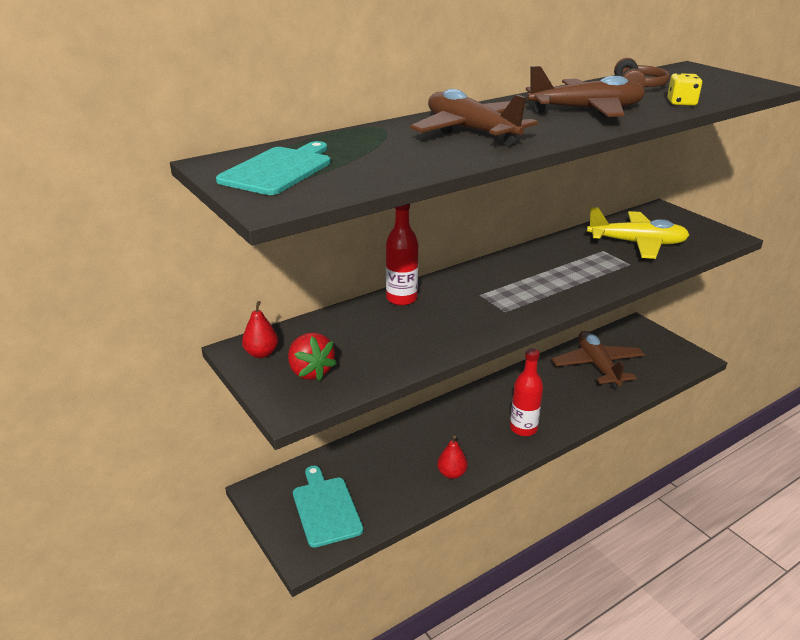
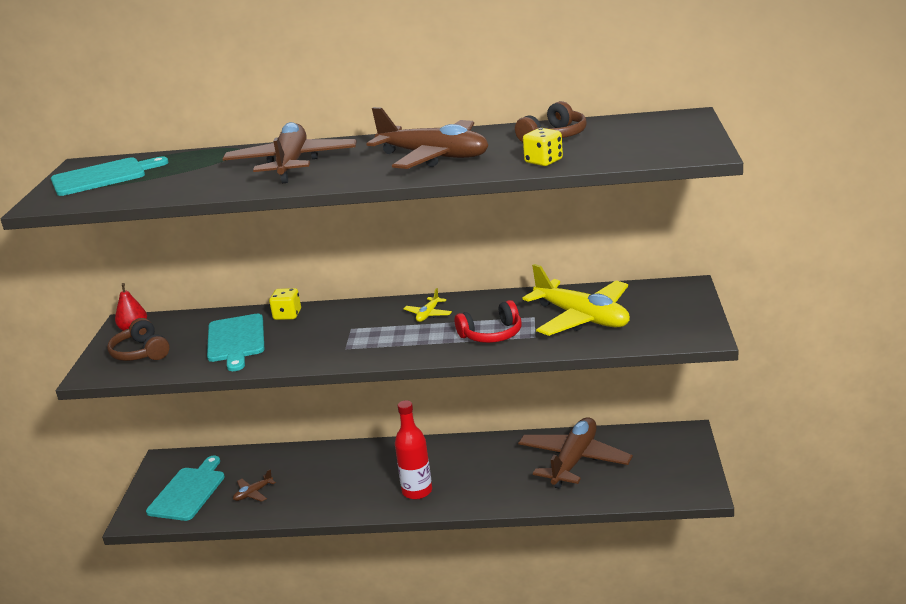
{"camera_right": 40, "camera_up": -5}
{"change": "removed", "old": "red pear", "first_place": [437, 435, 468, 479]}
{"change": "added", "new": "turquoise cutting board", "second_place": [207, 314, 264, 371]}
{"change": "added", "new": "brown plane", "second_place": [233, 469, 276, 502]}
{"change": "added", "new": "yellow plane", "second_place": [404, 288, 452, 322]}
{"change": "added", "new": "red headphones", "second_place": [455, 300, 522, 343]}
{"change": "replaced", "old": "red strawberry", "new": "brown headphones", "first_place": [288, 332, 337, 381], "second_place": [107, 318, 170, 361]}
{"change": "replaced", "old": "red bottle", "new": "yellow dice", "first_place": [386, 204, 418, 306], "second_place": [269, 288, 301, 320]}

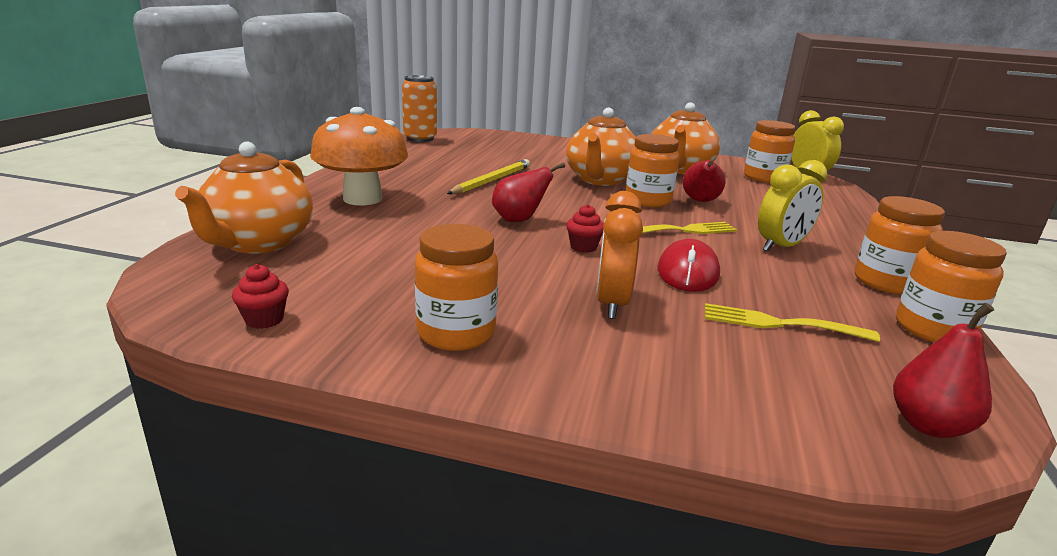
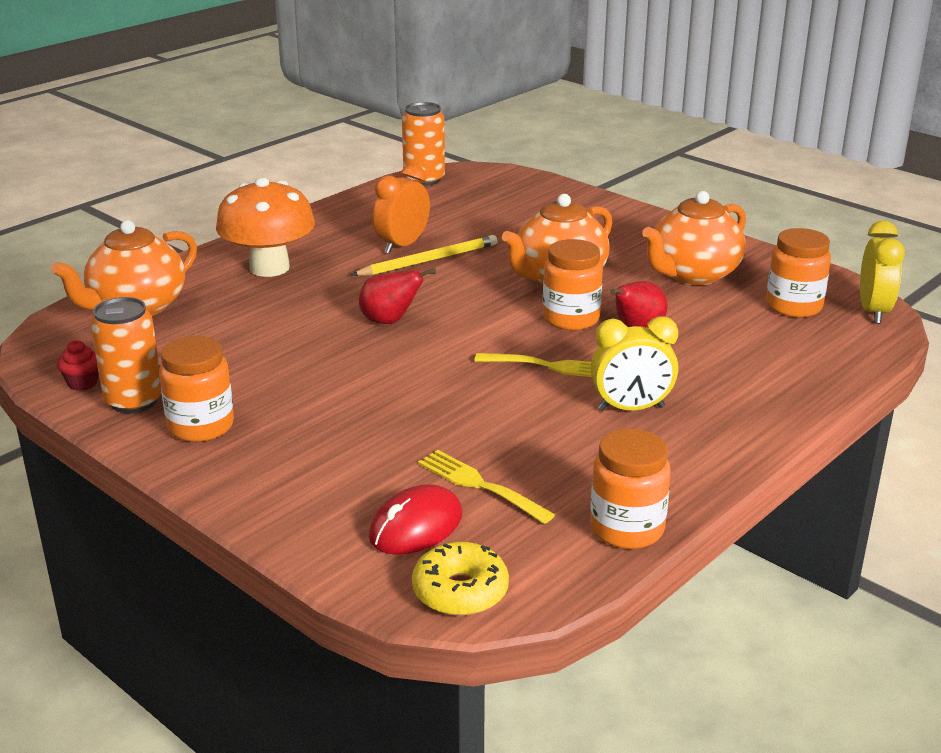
{"camera_right": 30, "camera_up": 5}
{"change": "removed", "old": "red cupcake", "first_place": [566, 204, 604, 253]}
{"change": "removed", "old": "orange jar", "first_place": [855, 196, 945, 294]}
{"change": "added", "new": "orange can", "second_place": [90, 297, 161, 413]}
{"change": "moved", "old": "orange clock", "first_place": [596, 191, 643, 319], "second_place": [373, 164, 430, 254]}
{"change": "moved", "old": "red mouse", "first_place": [658, 239, 720, 292], "second_place": [369, 484, 462, 555]}
{"change": "replaced", "old": "red pear", "new": "yellow donut", "first_place": [893, 303, 994, 438], "second_place": [412, 542, 509, 616]}

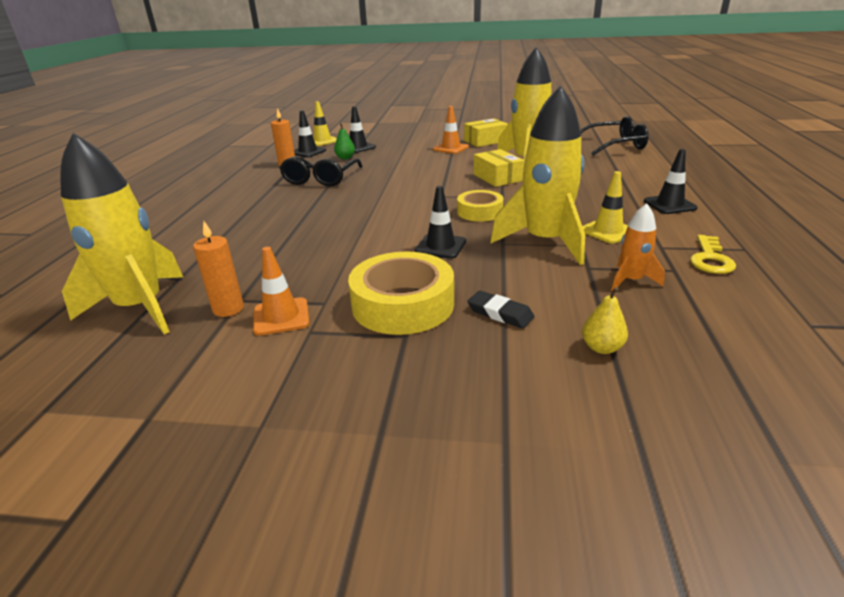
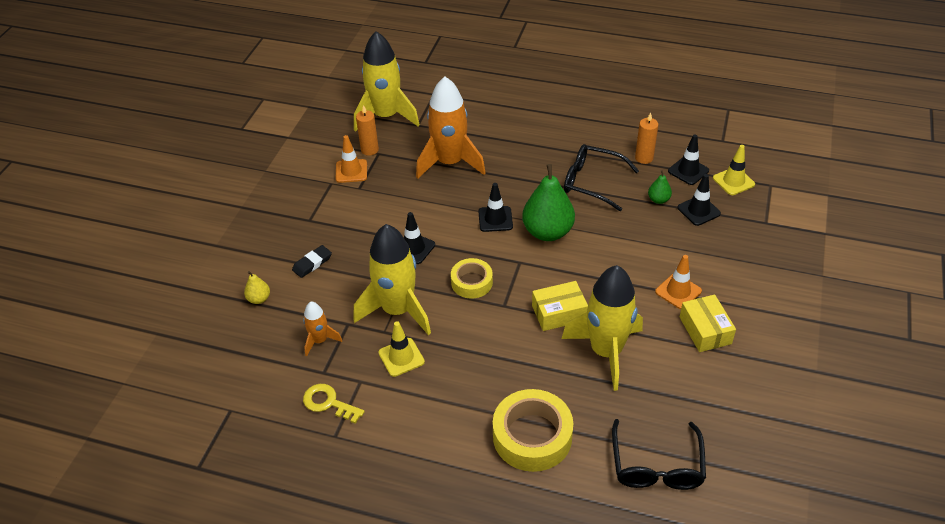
{"camera_right": 100, "camera_up": 15}
{"change": "added", "new": "orange rocket", "second_place": [416, 76, 486, 179]}
{"change": "added", "new": "green pear", "second_place": [522, 164, 575, 241]}
{"change": "moved", "old": "yellow tape", "first_place": [348, 252, 454, 335], "second_place": [493, 389, 573, 472]}
{"change": "moved", "old": "black traffic cone", "first_place": [644, 149, 698, 214], "second_place": [478, 183, 513, 232]}

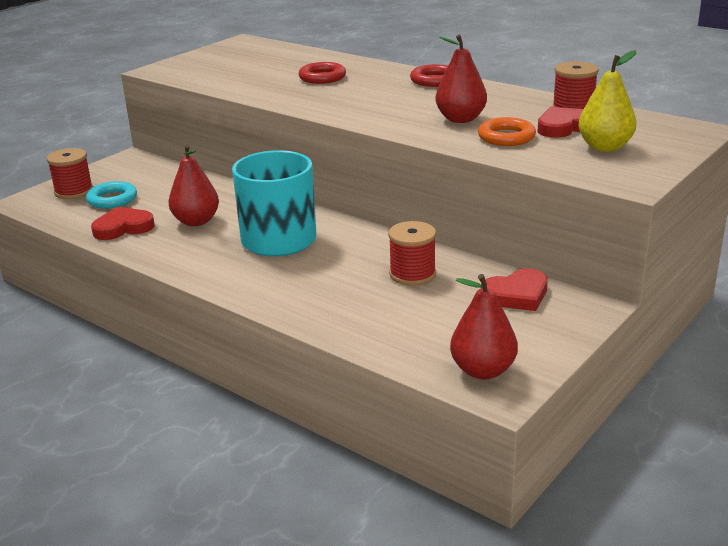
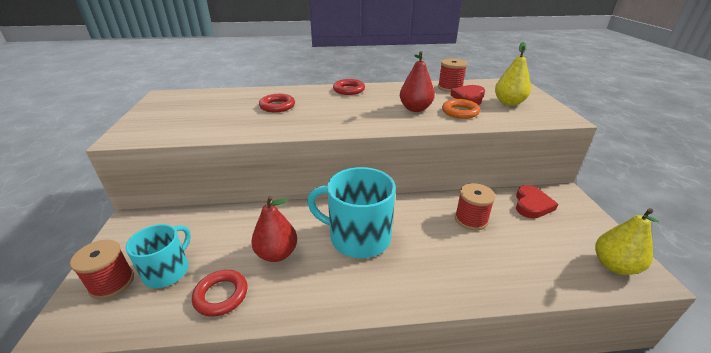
{"camera_right": -45, "camera_up": 5}
{"change": "replaced", "old": "turquoise ring", "new": "turquoise mug", "first_place": [86, 181, 137, 209], "second_place": [125, 224, 191, 288]}
{"change": "replaced", "old": "red heart", "new": "red ring", "first_place": [91, 207, 155, 240], "second_place": [192, 270, 248, 317]}
{"change": "recoloured", "old": "red pear", "new": "yellow pear", "first_place": [450, 274, 518, 379], "second_place": [595, 208, 659, 275]}

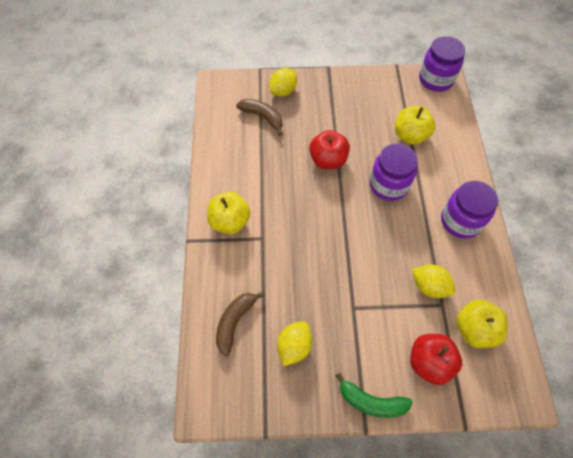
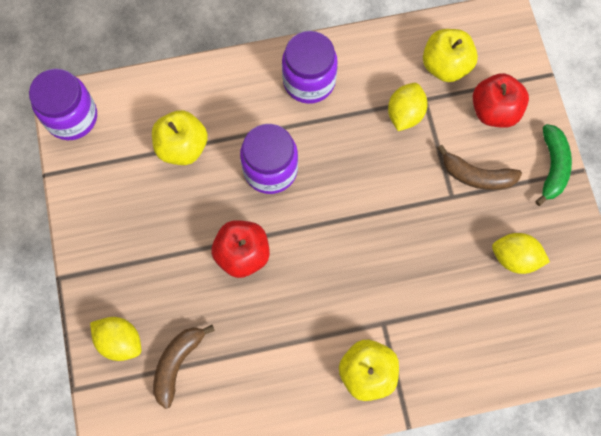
{"camera_right": -100, "camera_up": 10}
{"change": "moved", "old": "brown banana", "first_place": [216, 292, 265, 356], "second_place": [437, 145, 522, 190]}

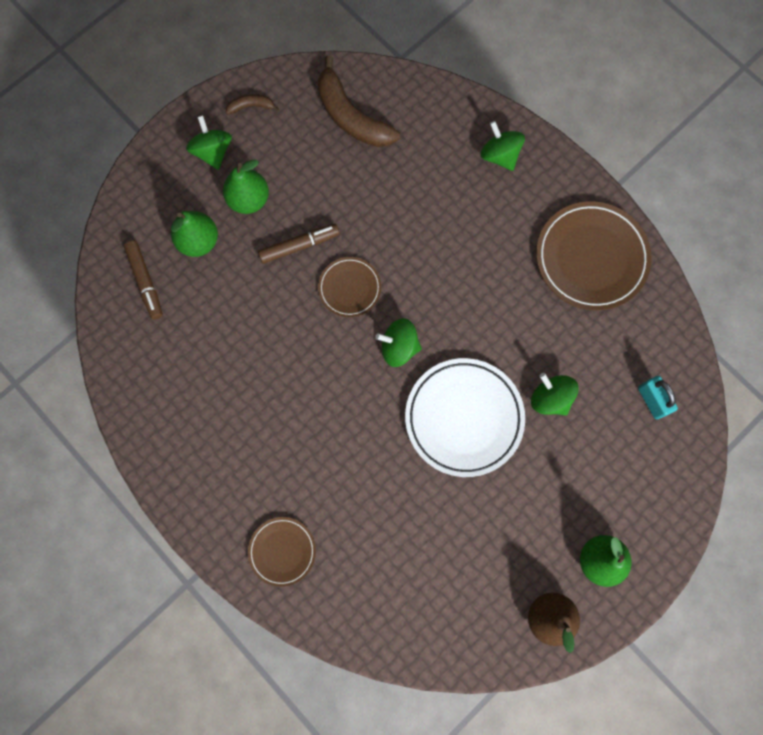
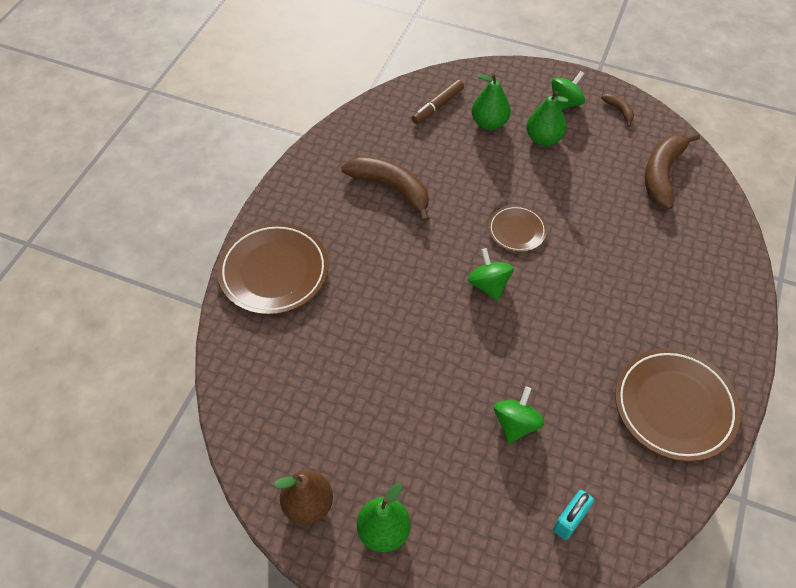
{"camera_right": 65, "camera_up": -20}
{"change": "removed", "old": "brown marker", "first_place": [258, 224, 339, 264]}
{"change": "removed", "old": "white plate", "first_place": [405, 358, 525, 477]}
{"change": "removed", "old": "green spinning top", "first_place": [480, 121, 525, 171]}
{"change": "added", "new": "brown banana", "second_place": [341, 156, 429, 223]}
{"change": "resized", "old": "brown plate", "first_place": [248, 517, 316, 587], "second_place": [217, 223, 328, 315], "factor": 1.82}

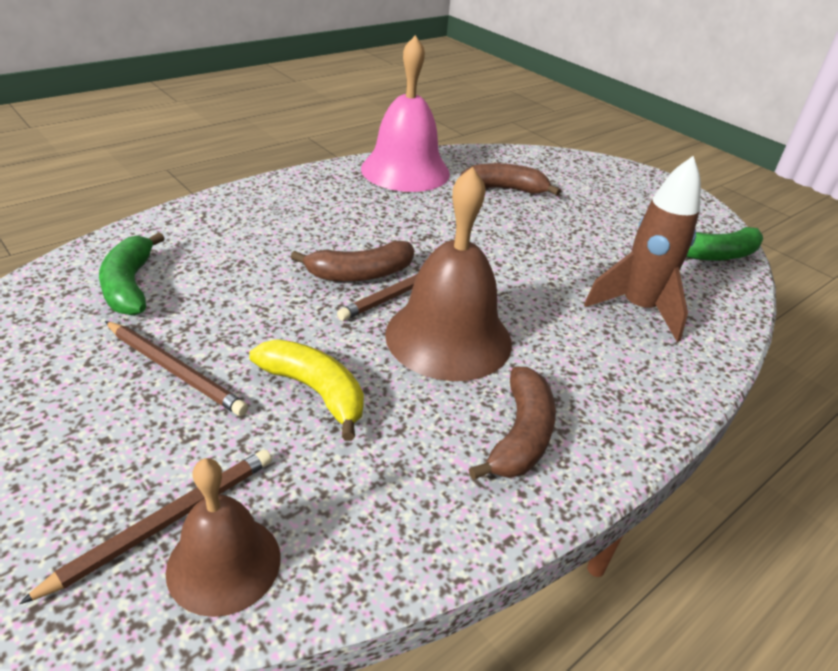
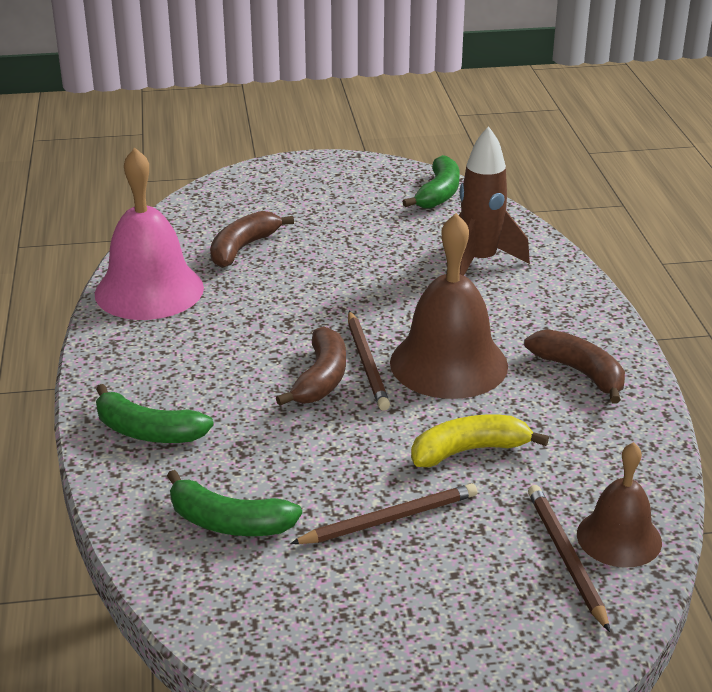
{"camera_right": -55, "camera_up": -5}
{"change": "added", "new": "green banana", "second_place": [96, 384, 214, 443]}

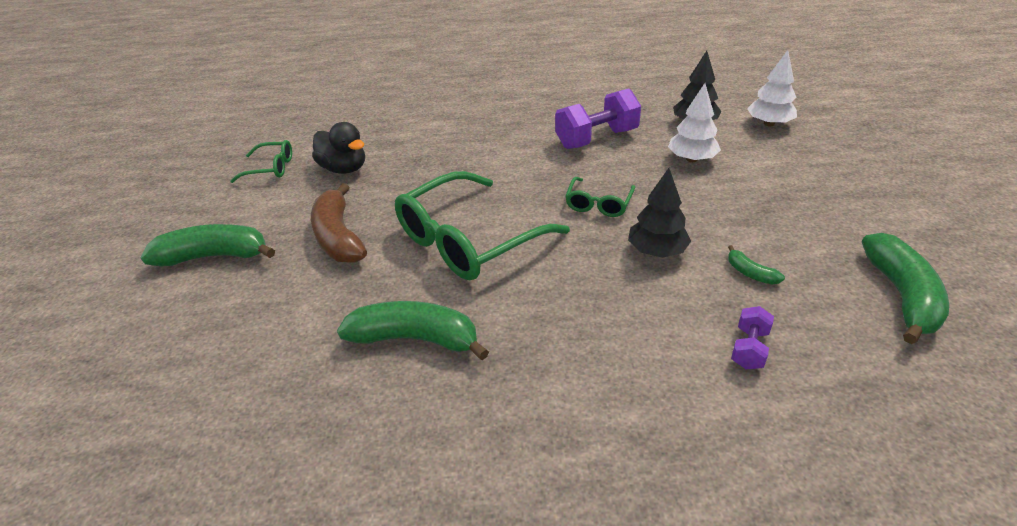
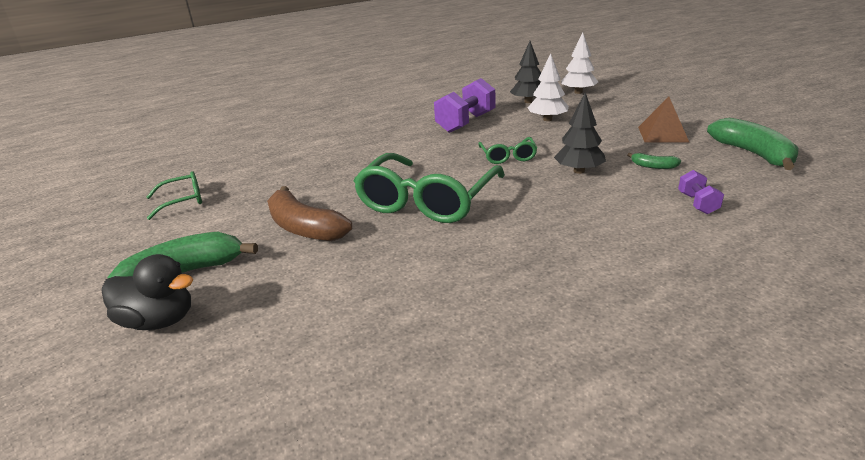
{"camera_right": -25, "camera_up": -10}
{"change": "removed", "old": "green banana", "first_place": [337, 301, 489, 360]}
{"change": "added", "new": "brown pyramid", "second_place": [638, 97, 689, 143]}
{"change": "moved", "old": "black duck", "first_place": [312, 122, 365, 174], "second_place": [102, 254, 194, 330]}

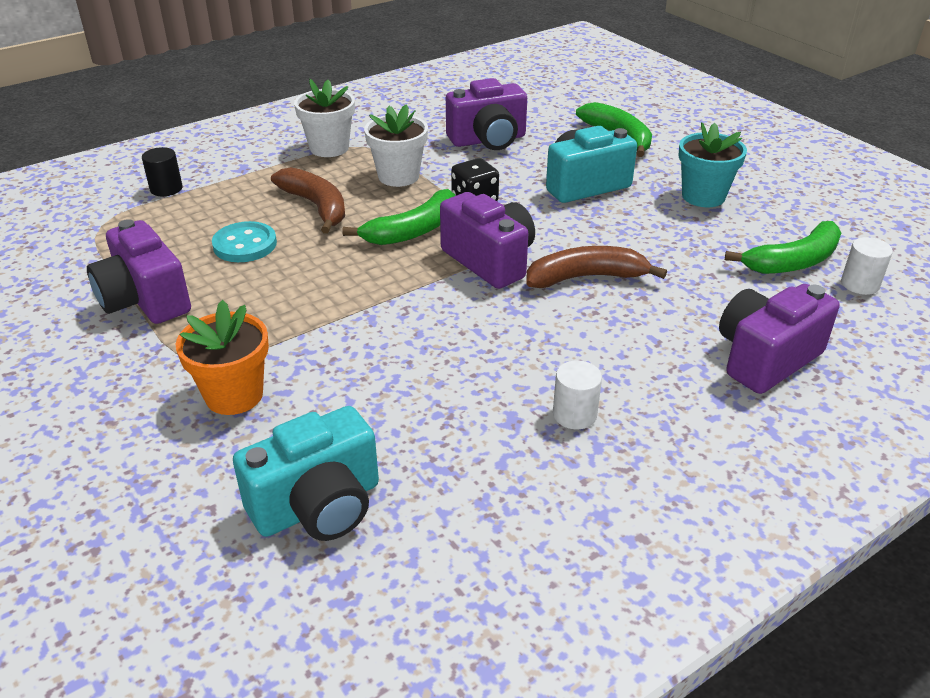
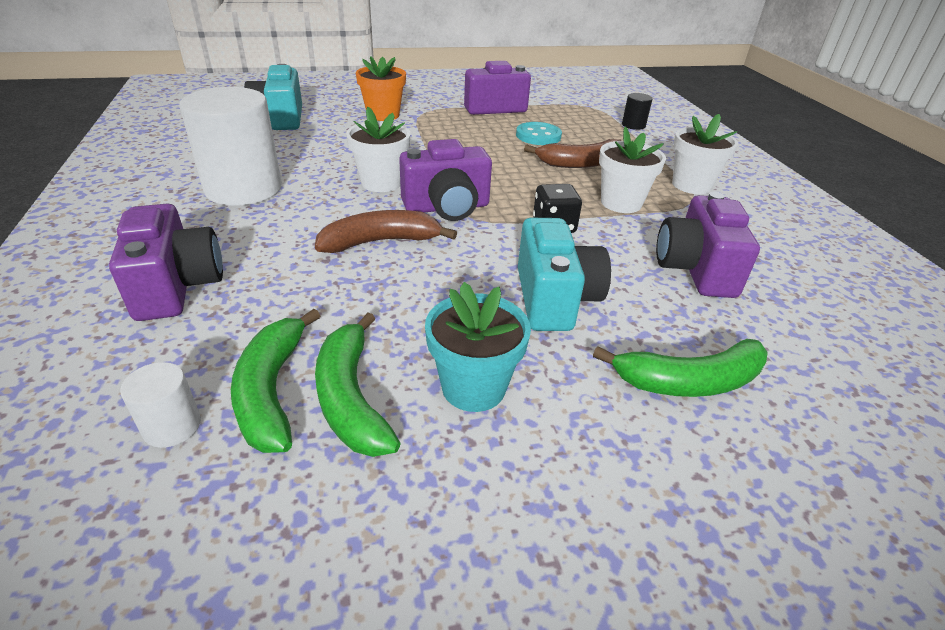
{"camera_right": 110, "camera_up": 0}
{"change": "added", "new": "white flower pot", "second_place": [346, 107, 410, 192]}
{"change": "moved", "old": "green banana", "first_place": [342, 189, 455, 245], "second_place": [315, 313, 401, 457]}
{"change": "turned", "old": "brown banana", "first_place": [526, 246, 667, 288], "second_place": [315, 210, 457, 253], "degrees": -120}
{"change": "resized", "old": "white cylinder", "first_place": [553, 361, 602, 429], "second_place": [179, 87, 282, 206], "factor": 2.34}

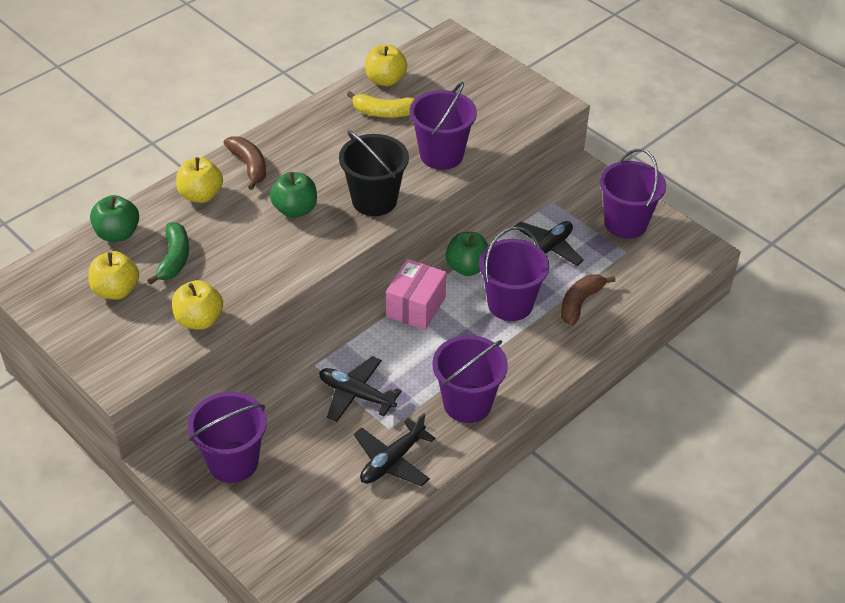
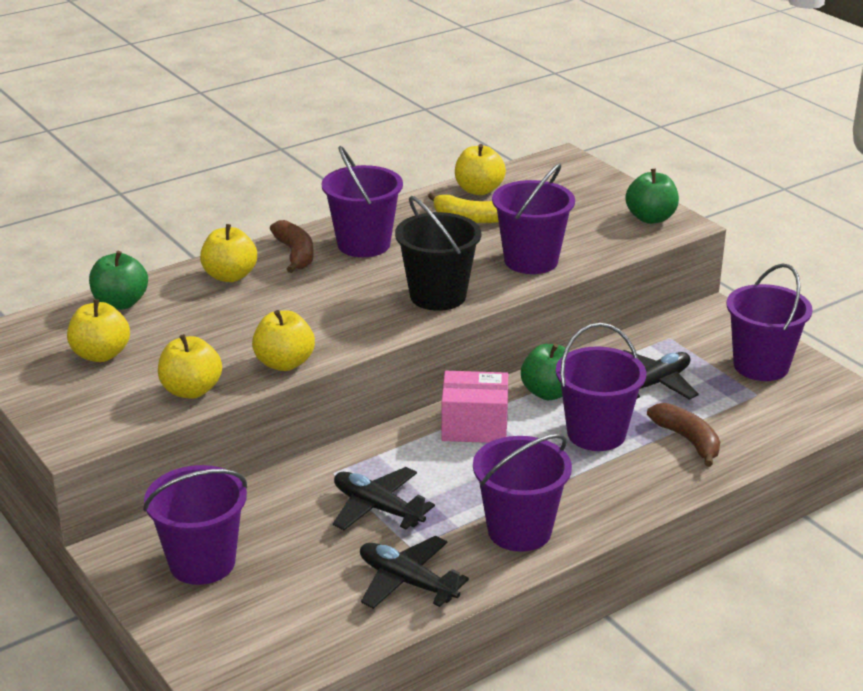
{"camera_right": 10, "camera_up": -15}
{"change": "removed", "old": "green banana", "first_place": [147, 222, 189, 285]}
{"change": "added", "new": "yellow apple", "second_place": [252, 310, 315, 371]}
{"change": "added", "new": "purple bucket", "second_place": [322, 146, 403, 257]}
{"change": "moved", "old": "green apple", "first_place": [270, 172, 317, 218], "second_place": [625, 169, 679, 224]}
{"change": "turned", "old": "black plane", "first_place": [354, 413, 435, 486], "second_place": [360, 536, 469, 609], "degrees": 75}
{"change": "turned", "old": "pink box", "first_place": [386, 259, 447, 330], "second_place": [441, 371, 508, 443], "degrees": 60}
{"change": "turned", "old": "brown banana", "first_place": [561, 274, 615, 326], "second_place": [647, 403, 720, 467], "degrees": 105}

